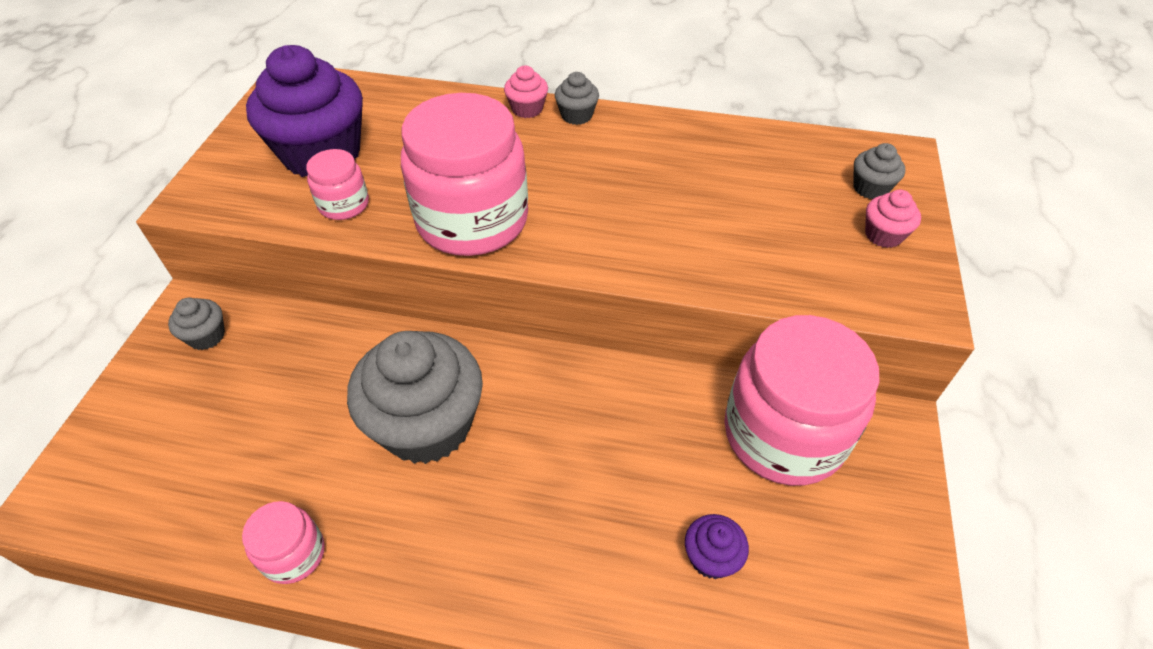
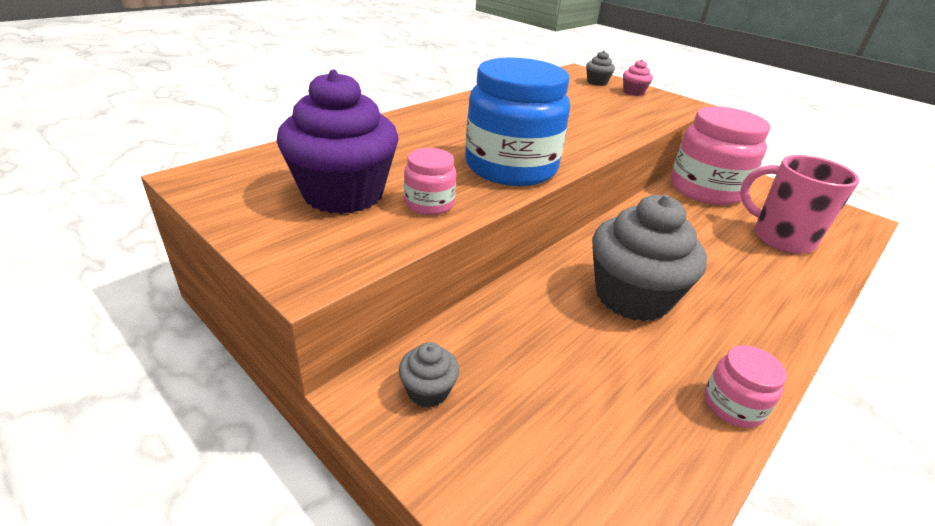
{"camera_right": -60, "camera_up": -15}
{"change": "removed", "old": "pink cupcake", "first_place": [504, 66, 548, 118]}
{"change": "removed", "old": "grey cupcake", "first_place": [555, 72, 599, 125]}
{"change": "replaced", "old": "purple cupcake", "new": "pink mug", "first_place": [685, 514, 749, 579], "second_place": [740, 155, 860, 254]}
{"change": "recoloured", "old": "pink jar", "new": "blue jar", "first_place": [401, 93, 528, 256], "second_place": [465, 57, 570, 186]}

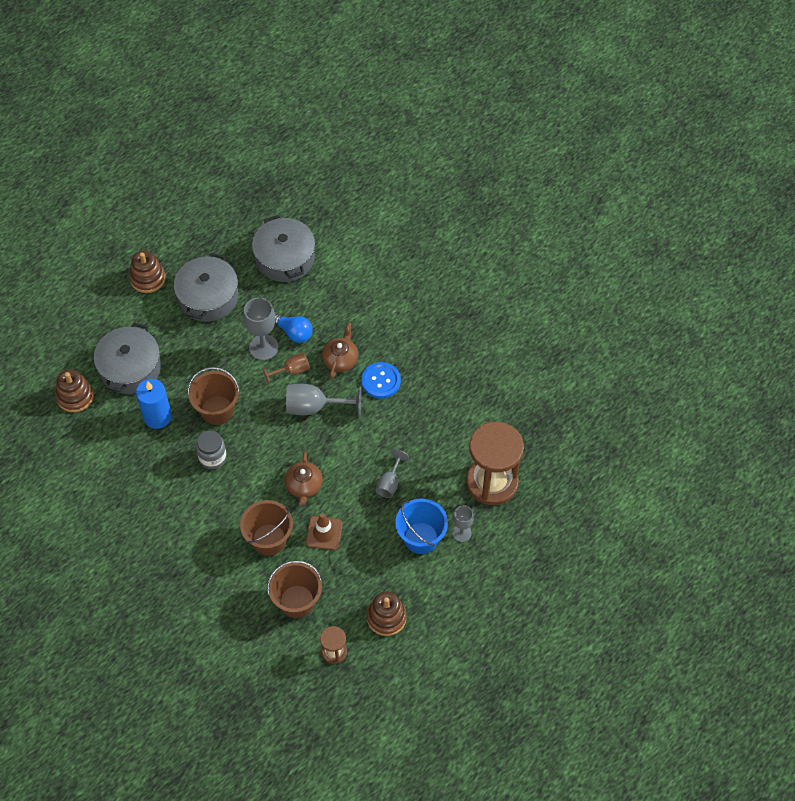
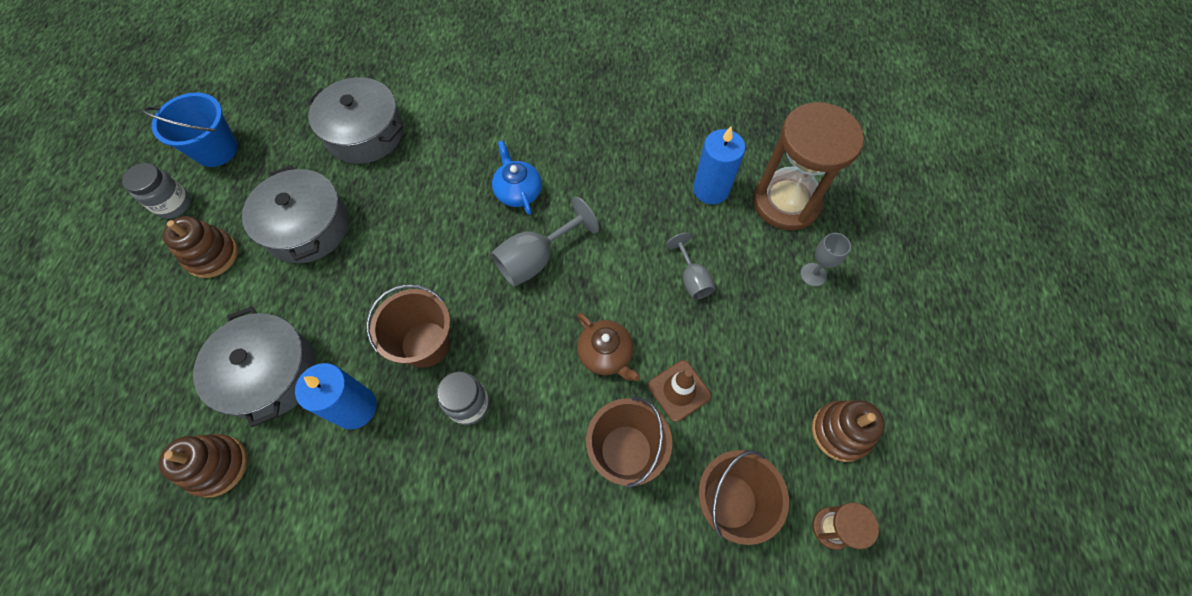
{"camera_right": -40, "camera_up": 5}
{"change": "removed", "old": "grey goblet", "first_place": [243, 297, 279, 360]}
{"change": "removed", "old": "brown goblet", "first_place": [262, 353, 310, 384]}
{"change": "removed", "old": "blue light bulb", "first_place": [275, 313, 313, 343]}
{"change": "removed", "old": "blue button", "first_place": [361, 362, 401, 398]}
{"change": "added", "new": "grey jar", "second_place": [122, 163, 191, 219]}
{"change": "added", "new": "blue candle", "second_place": [693, 127, 745, 204]}
{"change": "moved", "old": "blue bucket", "first_place": [395, 499, 448, 554], "second_place": [142, 93, 238, 167]}
{"change": "recoloured", "old": "brown teapot", "new": "blue teapot", "first_place": [322, 322, 358, 379], "second_place": [492, 141, 542, 215]}

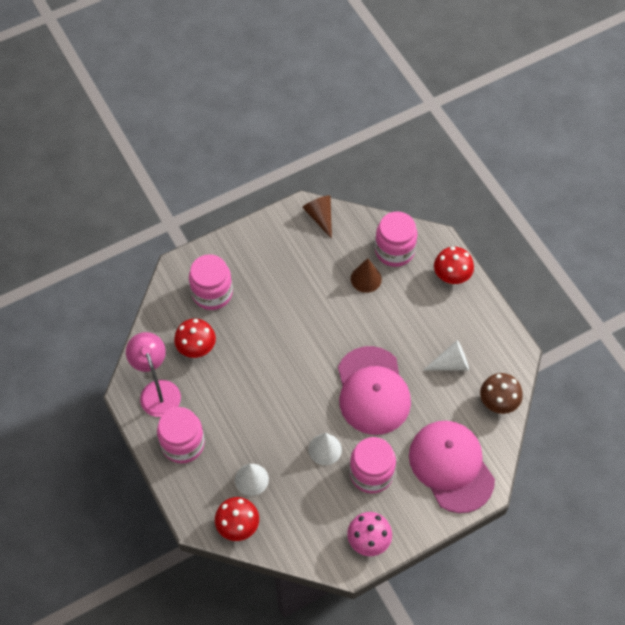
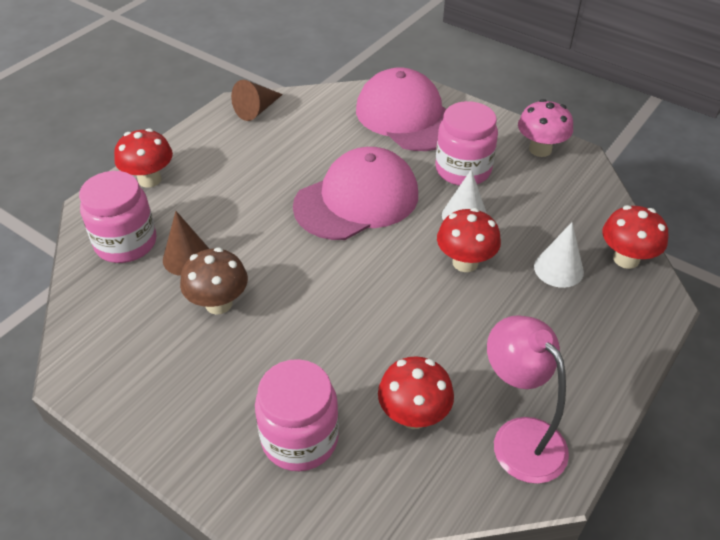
{"camera_right": -115, "camera_up": -15}
{"change": "removed", "old": "pink jar", "first_place": [157, 407, 205, 463]}
{"change": "removed", "old": "white cone", "first_place": [423, 340, 469, 371]}
{"change": "added", "new": "red mushroom", "second_place": [437, 208, 501, 272]}
{"change": "moved", "old": "brown cone", "first_place": [302, 195, 332, 239], "second_place": [231, 80, 283, 121]}
{"change": "moved", "old": "brown mushroom", "first_place": [480, 373, 523, 414], "second_place": [180, 247, 248, 315]}
{"change": "turned", "old": "pink lamp", "first_place": [126, 332, 181, 417], "second_place": [487, 315, 569, 484], "degrees": 105}
{"change": "turned", "old": "pink cap", "first_place": [409, 421, 495, 513], "second_place": [356, 67, 446, 151], "degrees": 105}

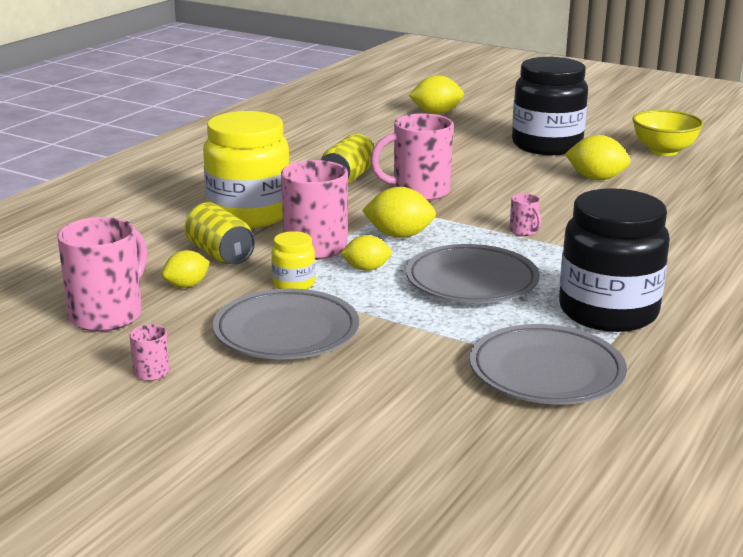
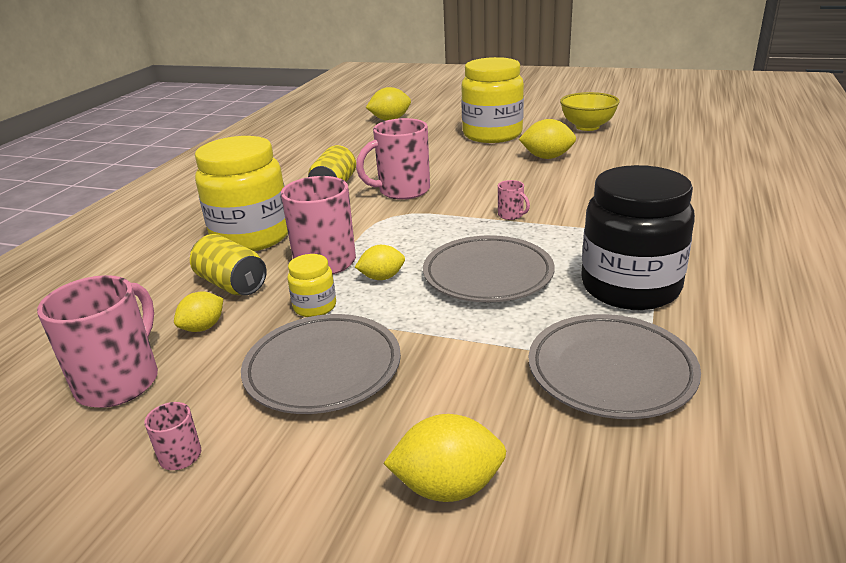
{"camera_right": -10, "camera_up": 5}
{"change": "moved", "old": "yellow lemon", "first_place": [362, 187, 436, 238], "second_place": [383, 414, 506, 502]}
{"change": "recoloured", "old": "black jar", "new": "yellow jar", "first_place": [512, 57, 588, 155], "second_place": [461, 57, 524, 143]}

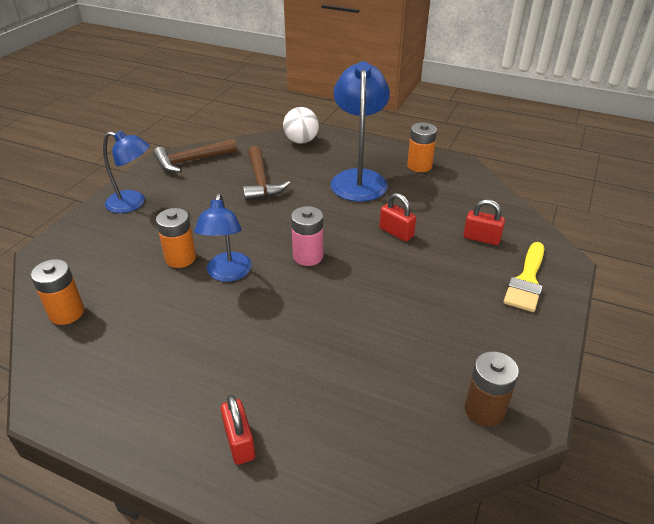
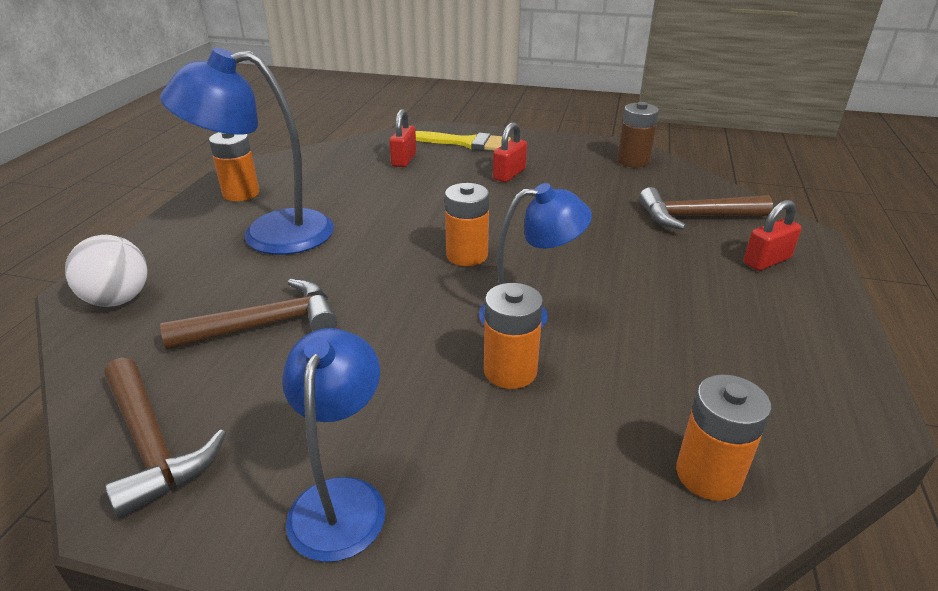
{"camera_right": -100, "camera_up": -5}
{"change": "added", "new": "brown hammer", "second_place": [639, 187, 773, 230]}
{"change": "moved", "old": "red padlock", "first_place": [379, 193, 416, 241], "second_place": [493, 122, 527, 182]}
{"change": "recoloured", "old": "pink battery", "new": "orange battery", "first_place": [291, 206, 323, 266], "second_place": [445, 183, 489, 266]}

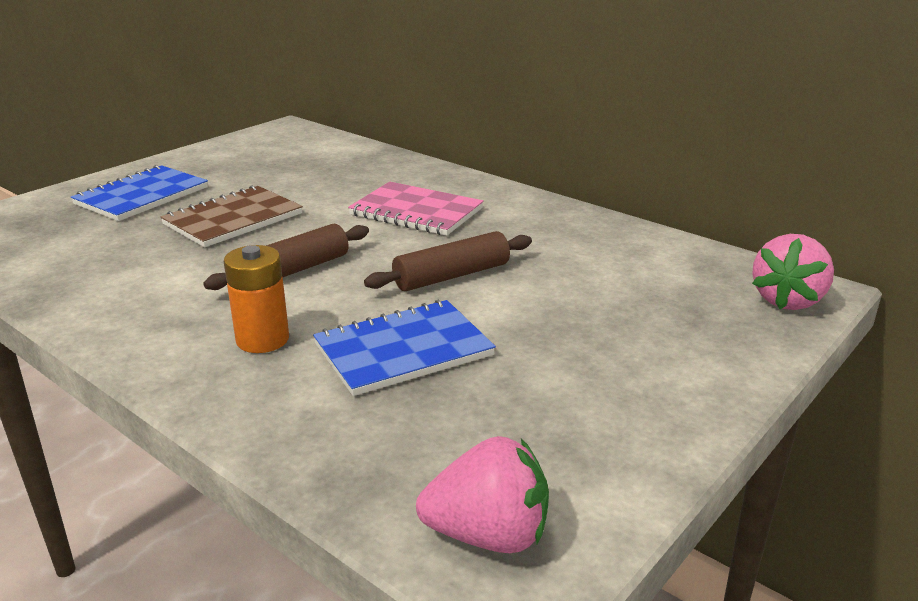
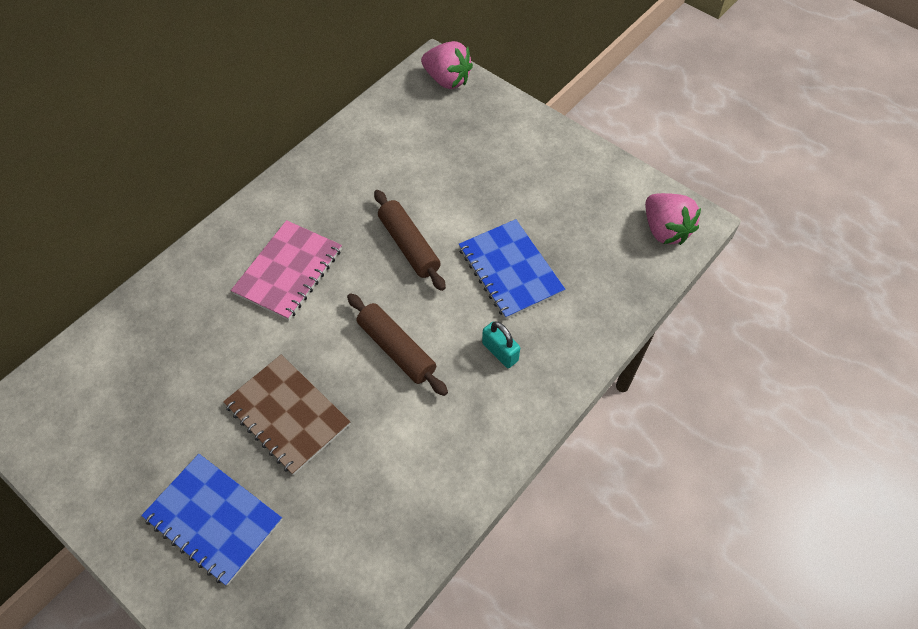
{"camera_right": -90, "camera_up": 30}
{"change": "replaced", "old": "orange battery", "new": "turquoise padlock", "first_place": [223, 245, 289, 353], "second_place": [482, 321, 520, 368]}
{"change": "turned", "old": "pink strawberry", "first_place": [416, 436, 549, 553], "second_place": [645, 193, 701, 245], "degrees": 150}

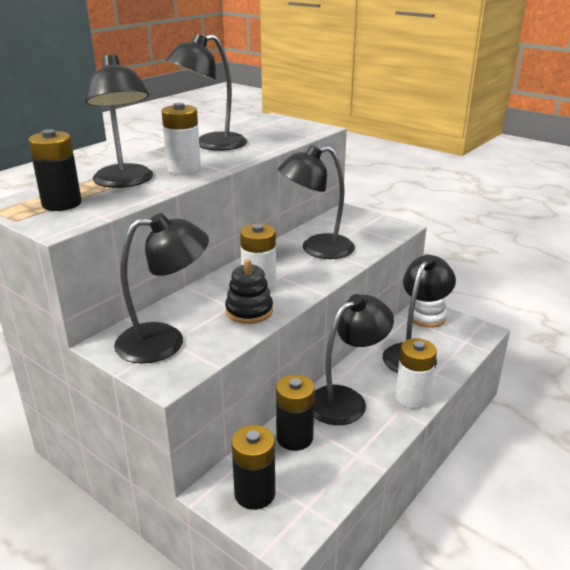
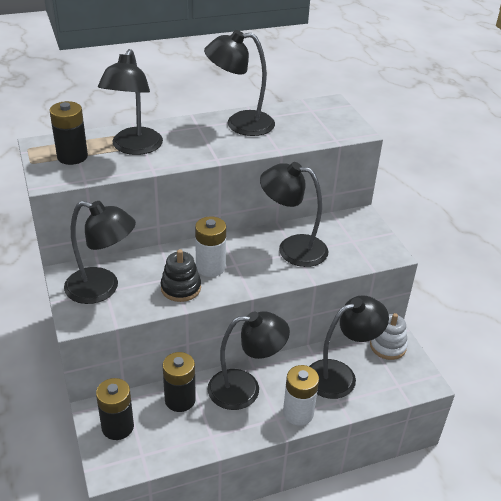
{"camera_right": 30, "camera_up": 10}
{"change": "removed", "old": "white battery", "first_place": [162, 103, 201, 175]}

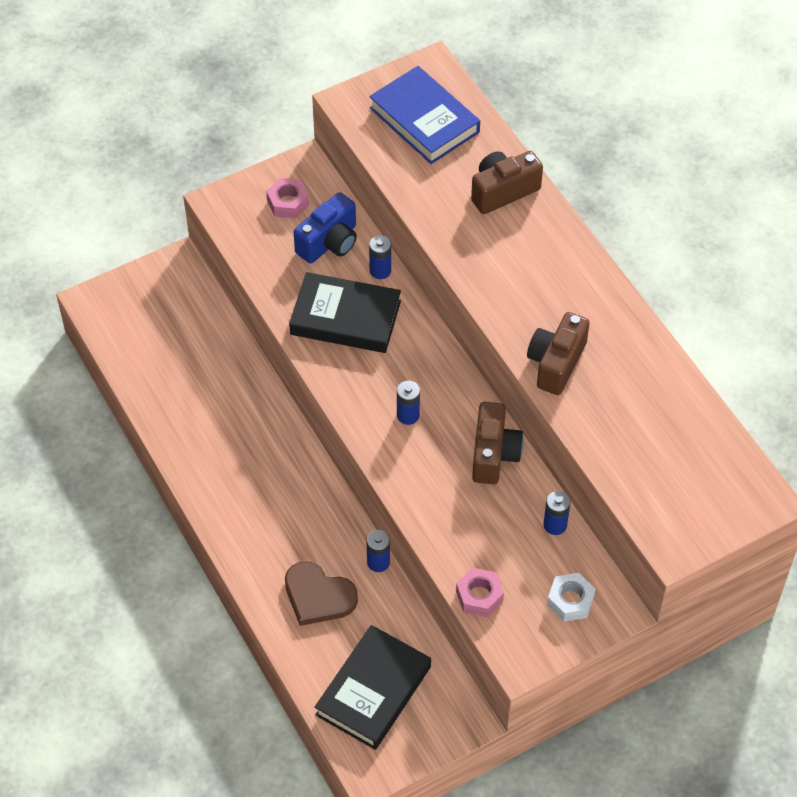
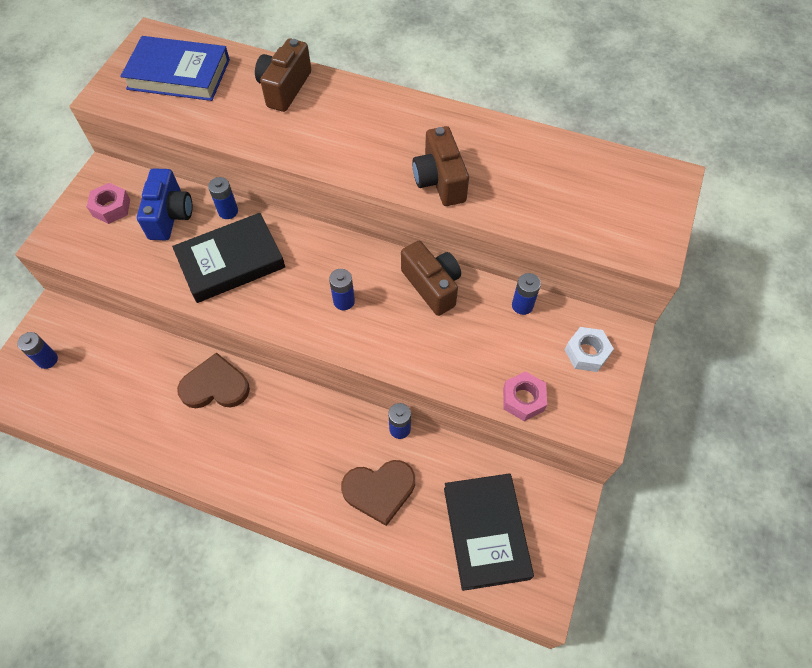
{"camera_right": -40, "camera_up": 5}
{"change": "added", "new": "blue battery", "second_place": [17, 332, 58, 369]}
{"change": "added", "new": "brown heart", "second_place": [177, 352, 250, 408]}

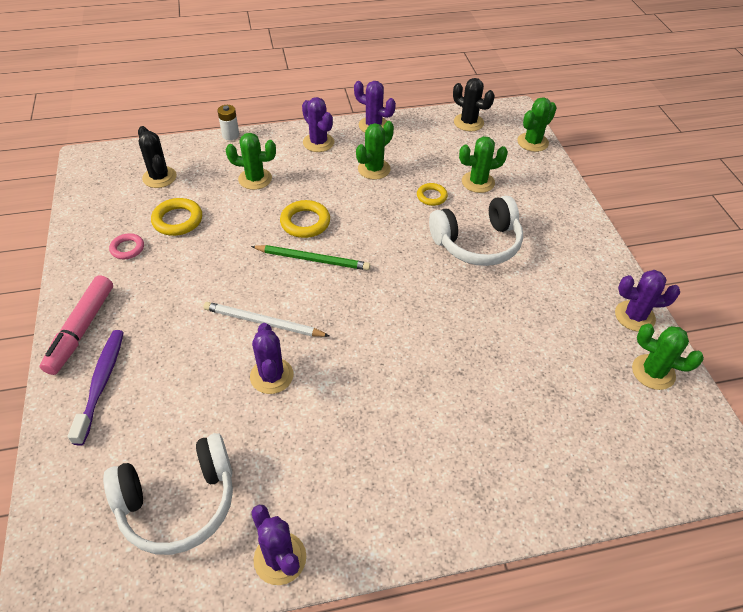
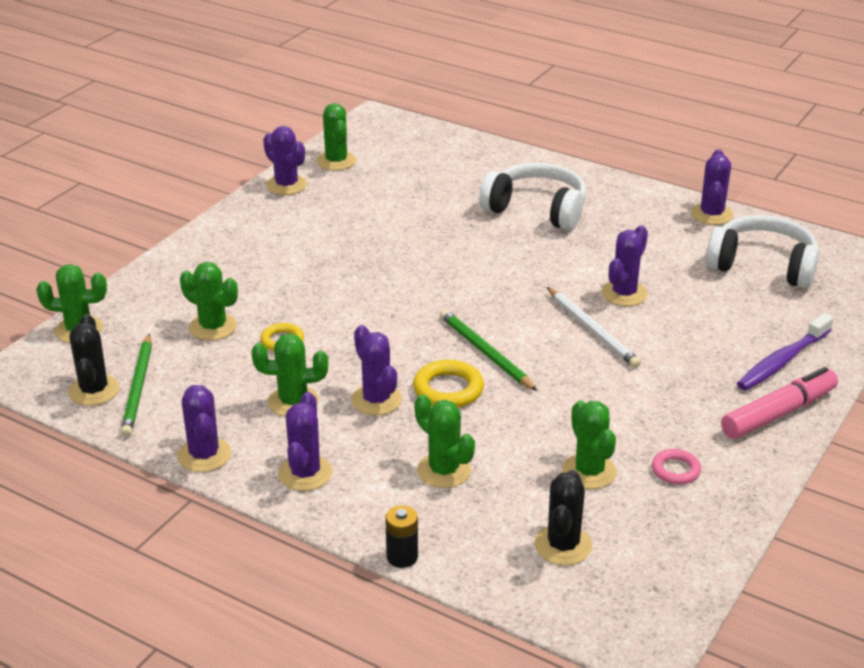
{"camera_right": -135, "camera_up": -15}
{"change": "added", "new": "green pencil", "second_place": [121, 334, 152, 437]}
{"change": "added", "new": "purple cactus", "second_place": [351, 325, 402, 416]}
{"change": "moved", "old": "white headphones", "first_place": [429, 196, 523, 266], "second_place": [479, 163, 586, 230]}
{"change": "replaced", "old": "yellow ring", "new": "green cactus", "first_place": [151, 198, 202, 236], "second_place": [562, 401, 617, 489]}
{"change": "recoloured", "old": "white battery", "new": "black battery", "first_place": [218, 105, 239, 140], "second_place": [385, 505, 418, 568]}

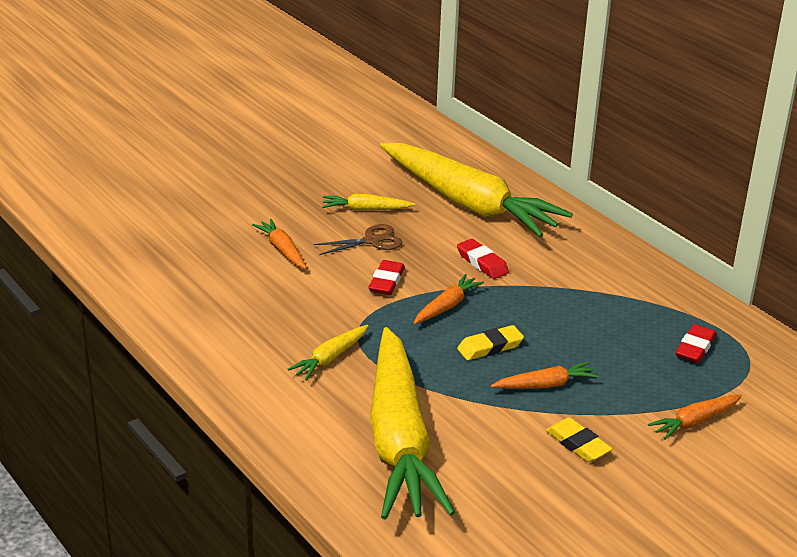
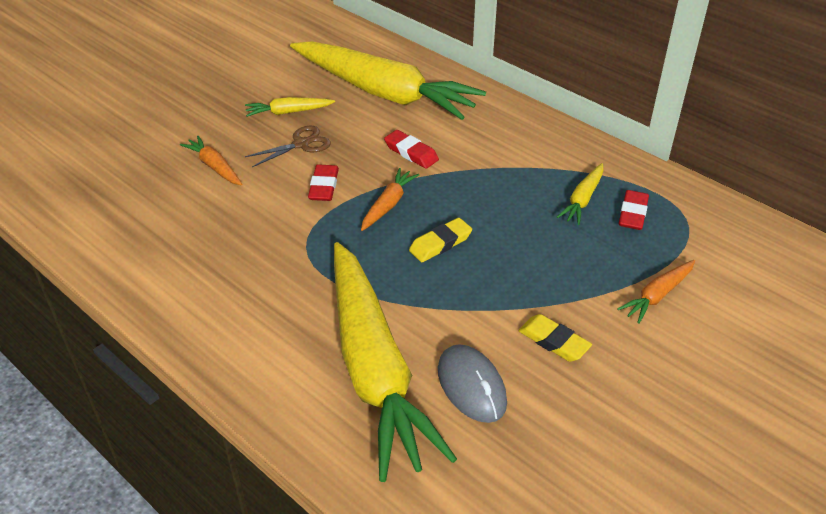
{"camera_right": -10, "camera_up": 10}
{"change": "removed", "old": "orange carrot", "first_place": [491, 362, 599, 389]}
{"change": "added", "new": "grey mouse", "second_place": [438, 344, 507, 423]}
{"change": "moved", "old": "yellow carrot", "first_place": [288, 325, 369, 380], "second_place": [557, 163, 603, 225]}

